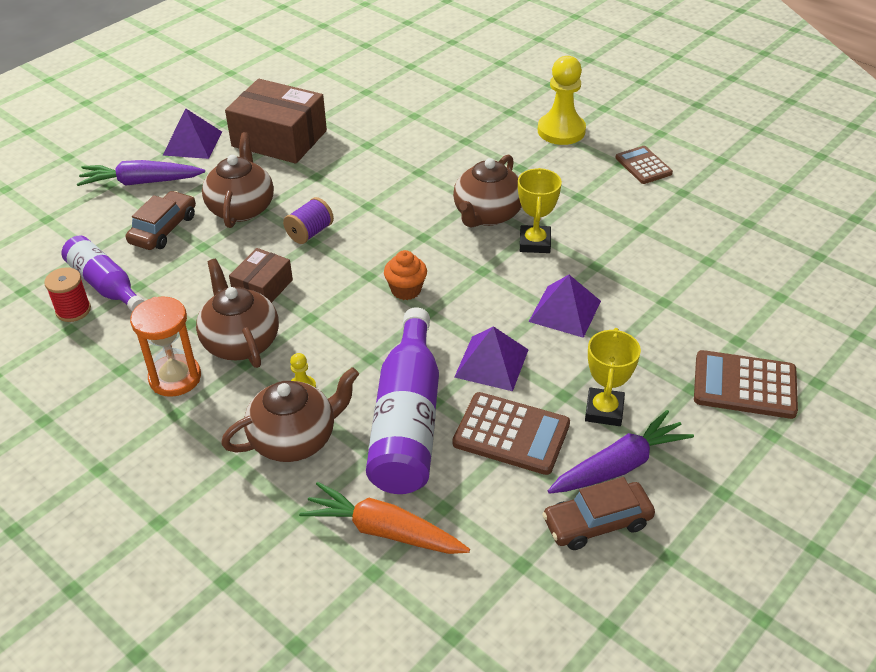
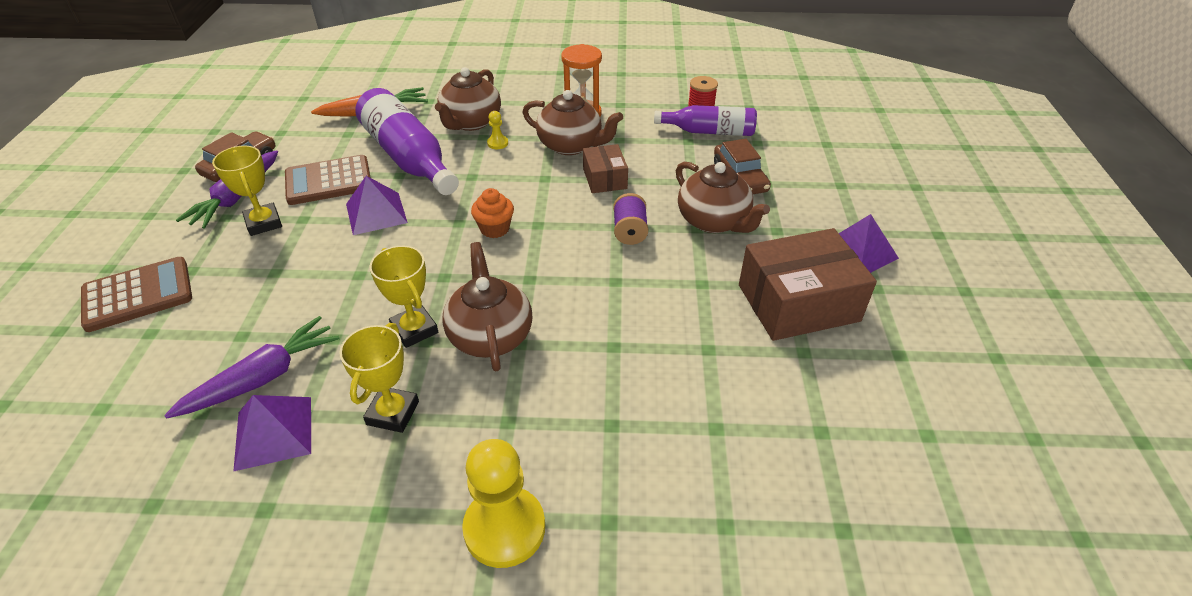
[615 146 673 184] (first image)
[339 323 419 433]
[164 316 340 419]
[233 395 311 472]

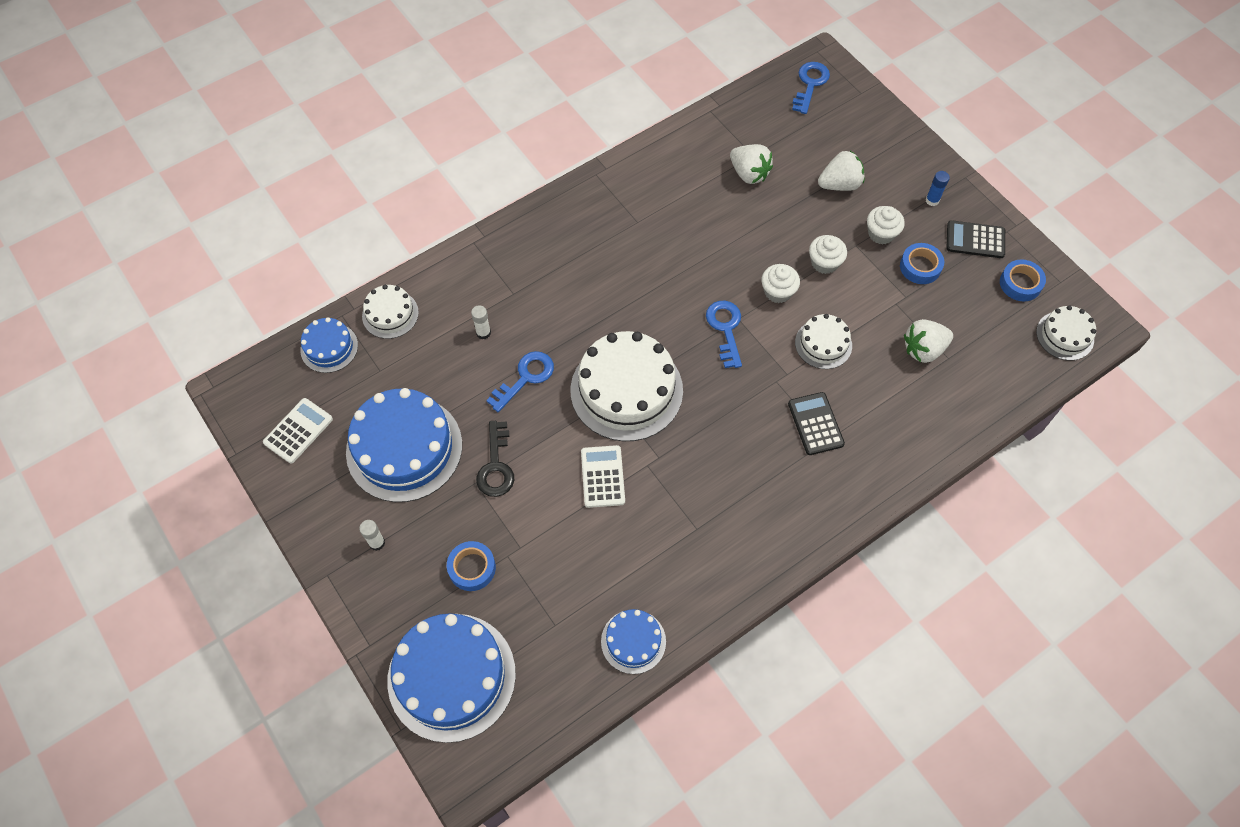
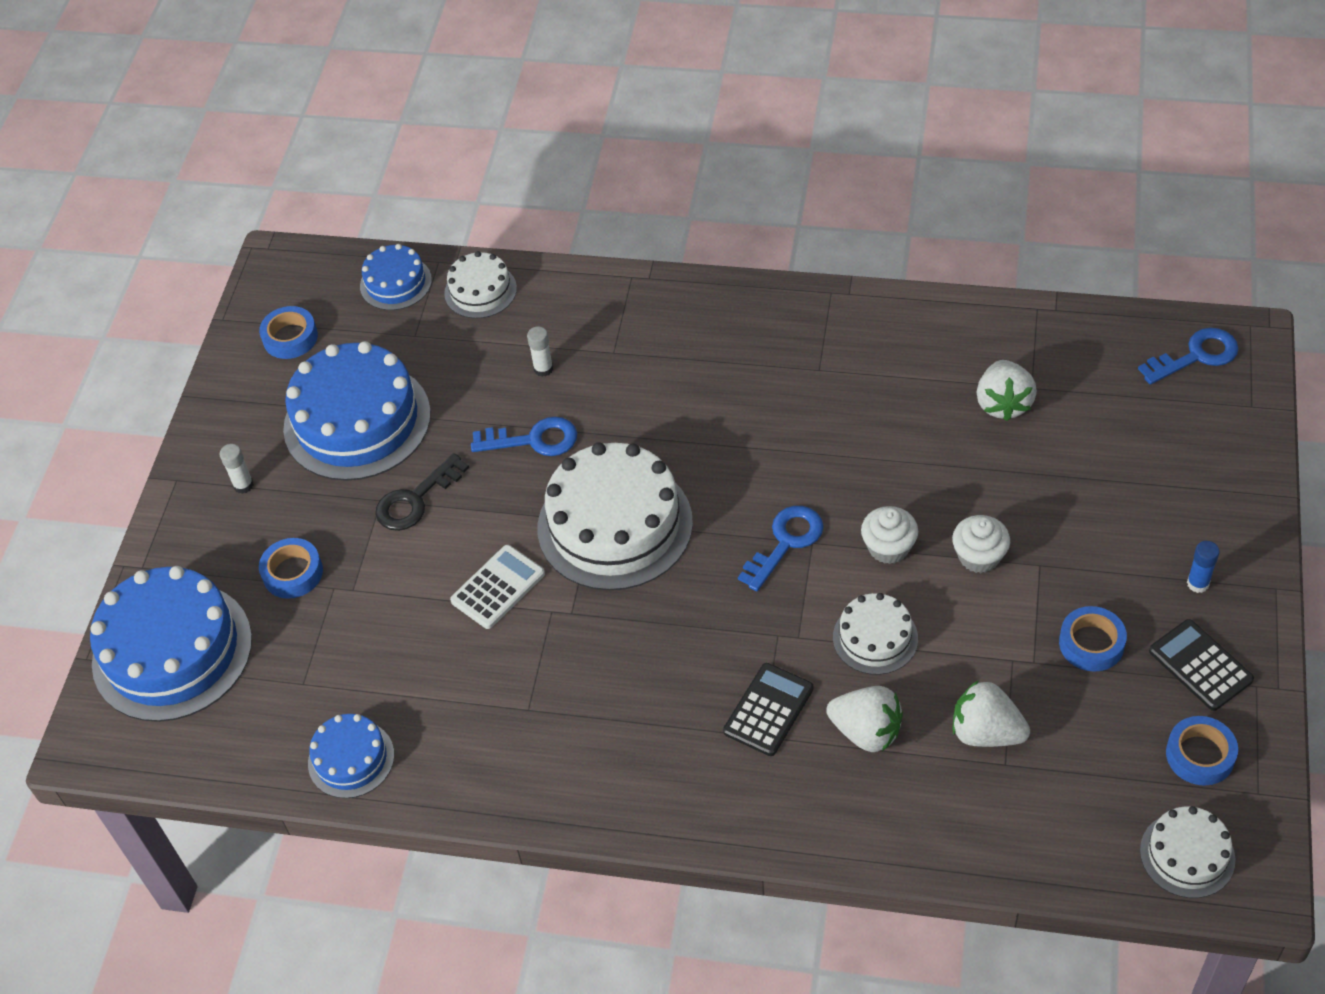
[867 206 905 245] (first image)
[826 686 903 752]
[259 306 318 359]

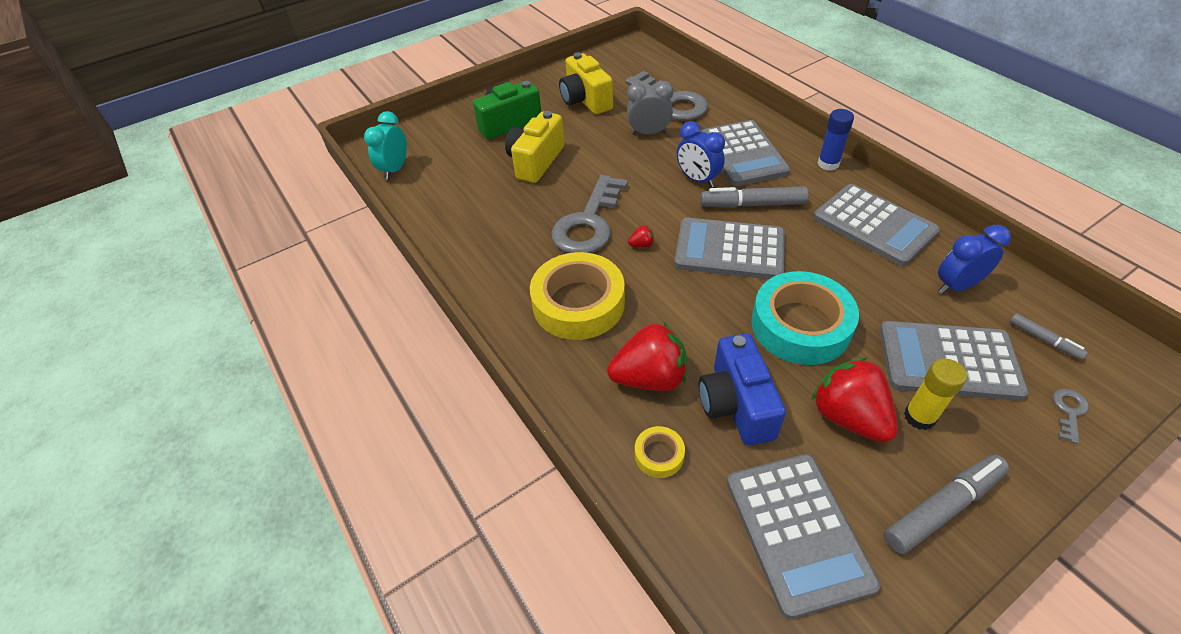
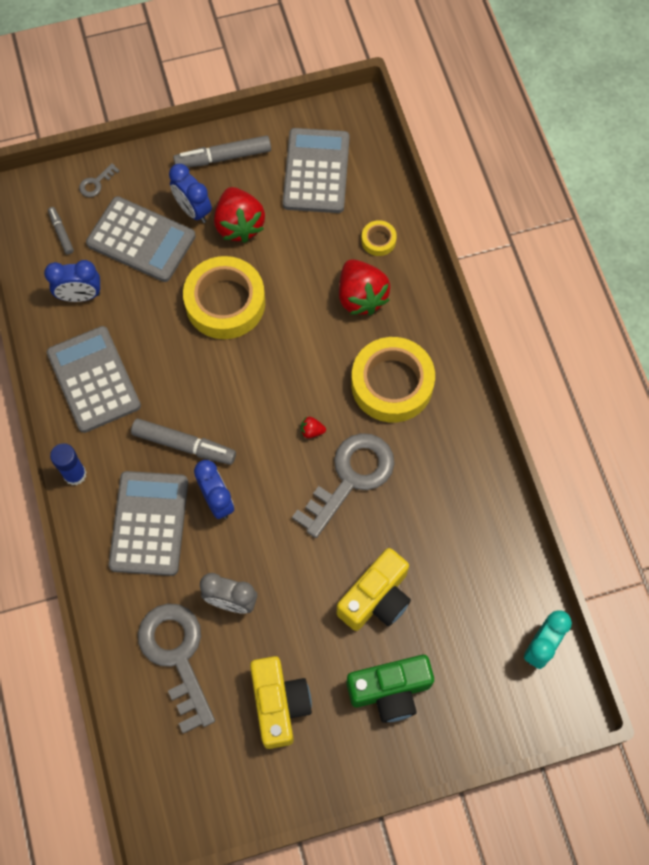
[674 218 785 279] (first image)
[699 333 786 446] (first image)
[169 164 212 223]
[183 256 265 339]
[339 259 390 315]

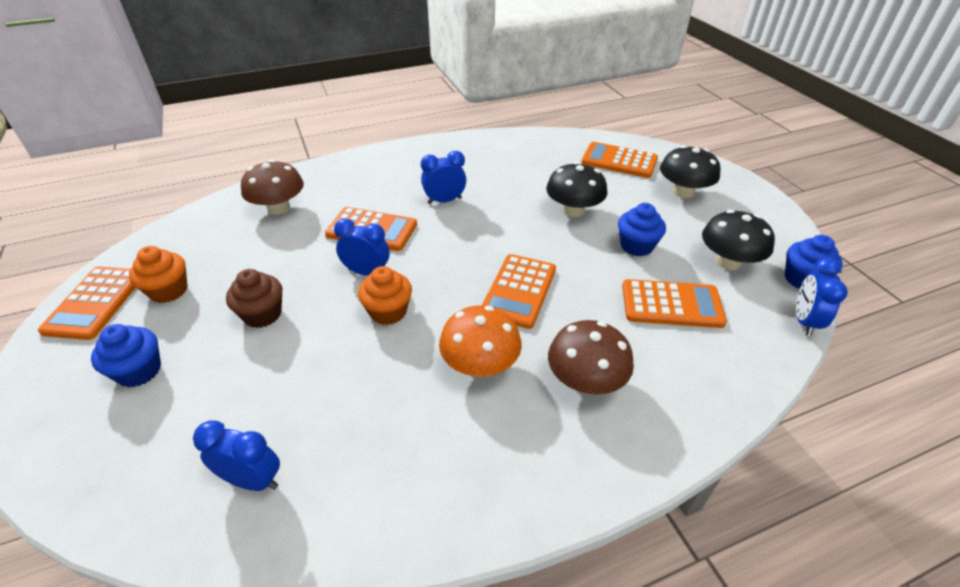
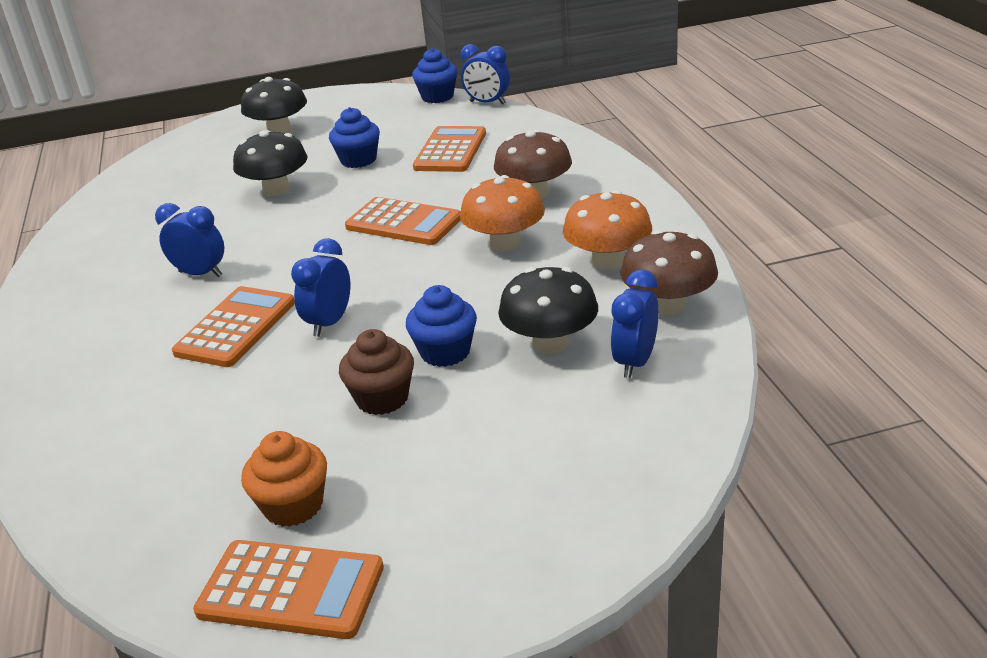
[358 266 412 325] (first image)
[581 142 658 178] (first image)
[563 190 652 270]
[406 285 477 367]
[620 230 718 315]
[498 267 598 354]
[155 203 224 277]

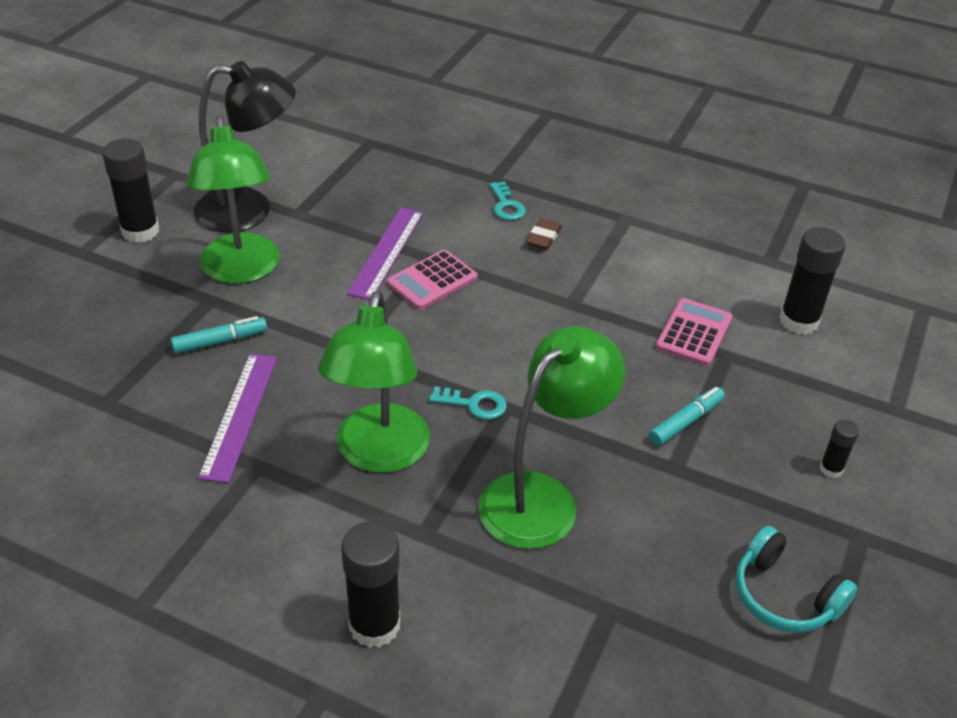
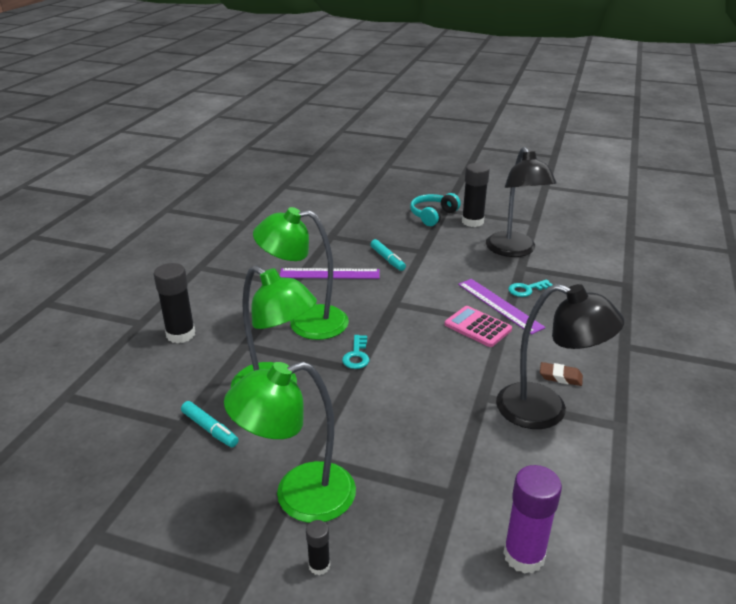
[656 298 732 366] (first image)
[496 284 624 429]
[224 362 356 523]
[508 279 553 297]
[181 401 239 447]
[410 193 461 226]
[503 465 562 574]
[458 279 546 334]

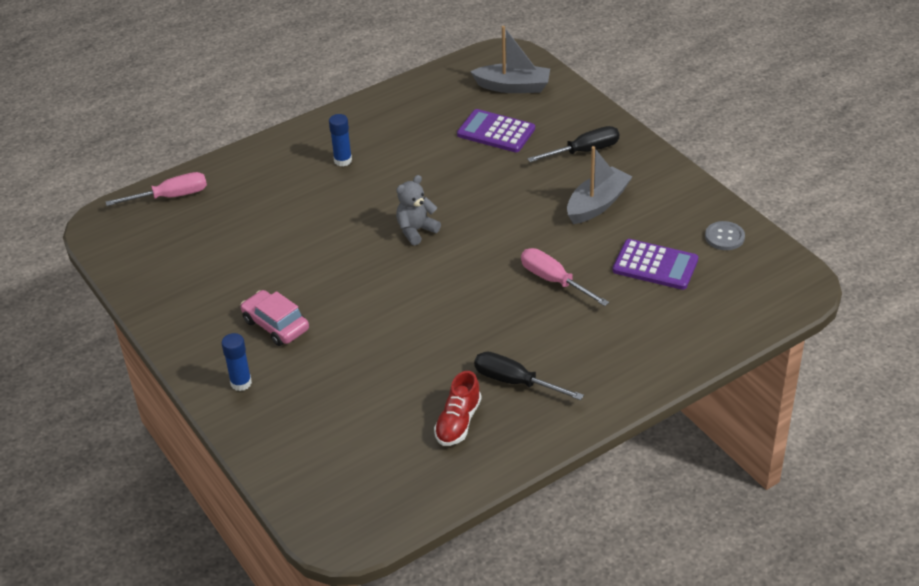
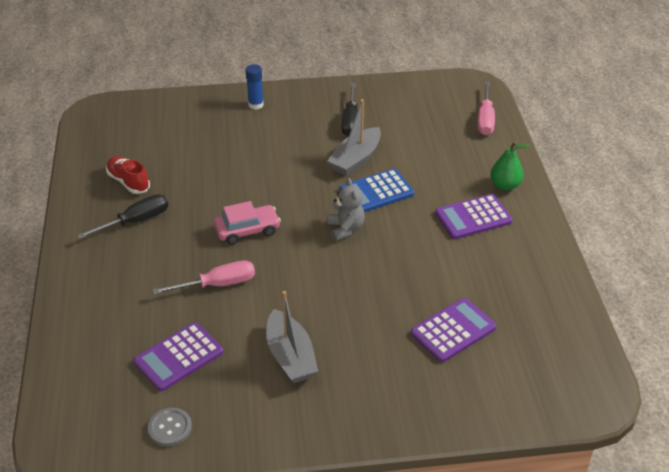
[340 169 414 212]
[490 142 530 191]
[214 201 281 245]
[327 99 381 176]
[342 83 358 137]
[435 194 513 239]

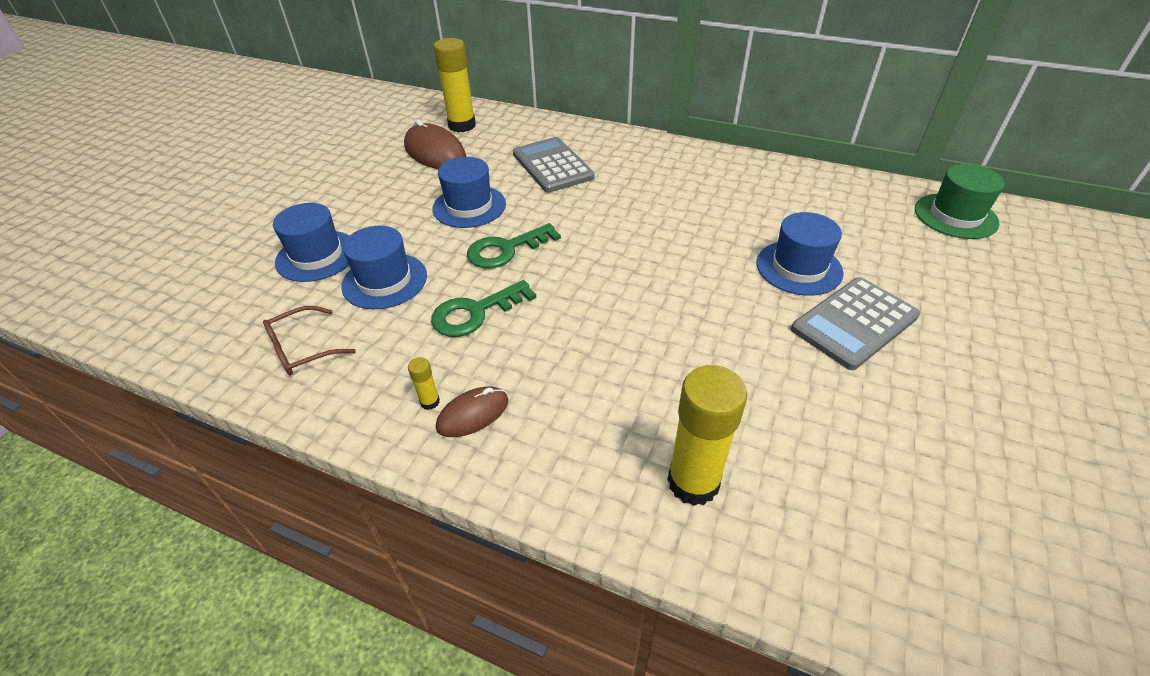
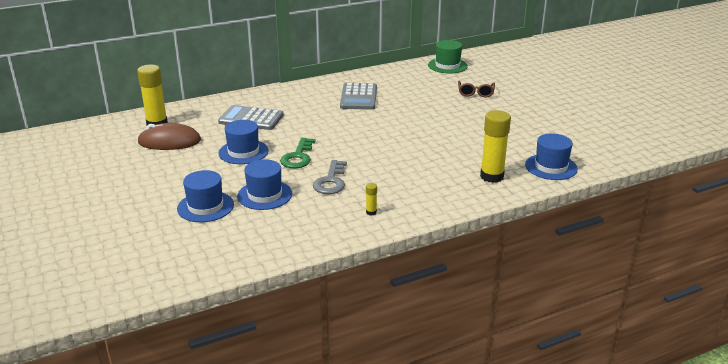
[436 386 508 437] (first image)
[458 81 495 98]
[525 133 578 180]
[340 83 377 110]
[313 160 347 194]

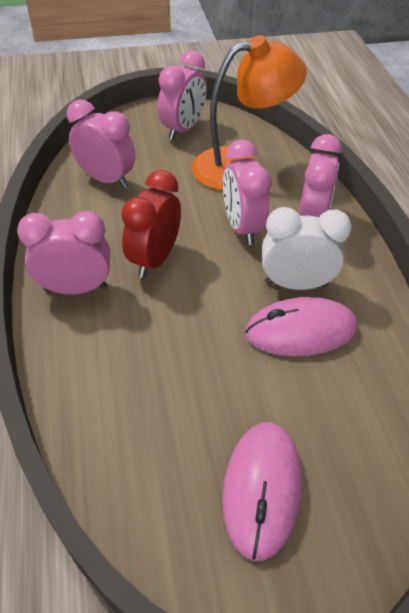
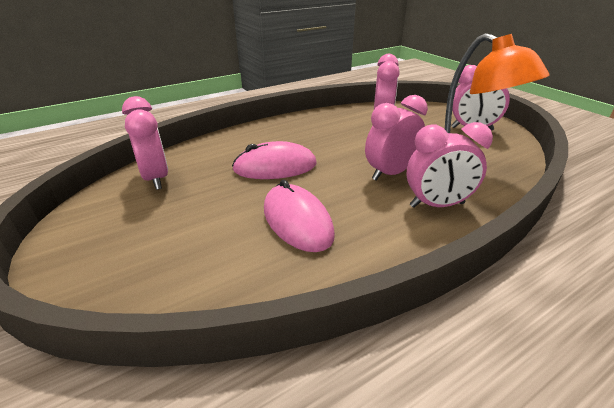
[121 170 181 278] (first image)
[262 207 352 290] (first image)
[122 96 168 190]
[232 141 316 179]

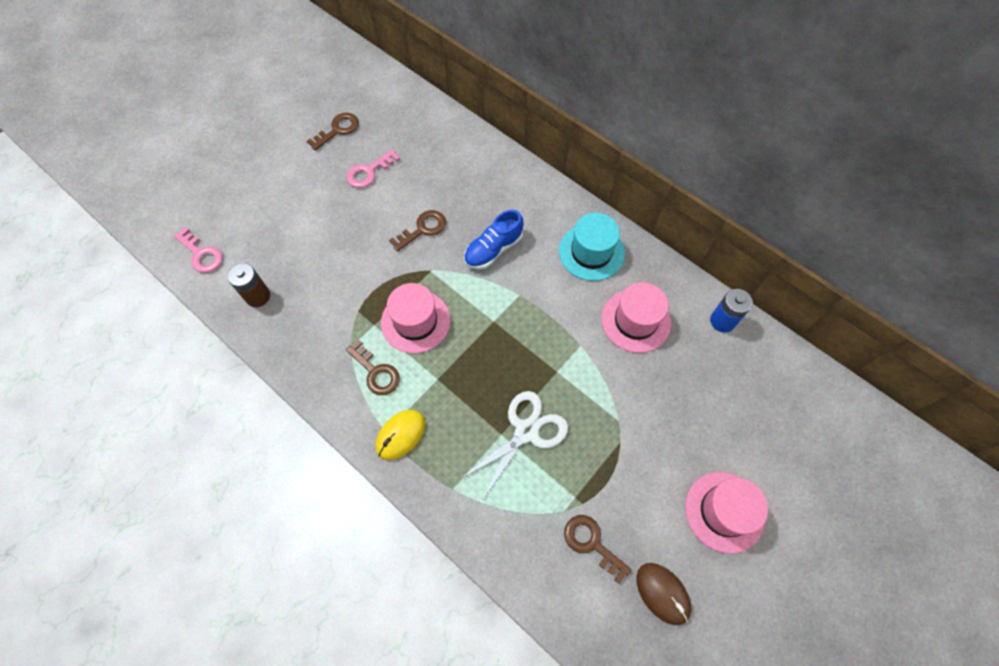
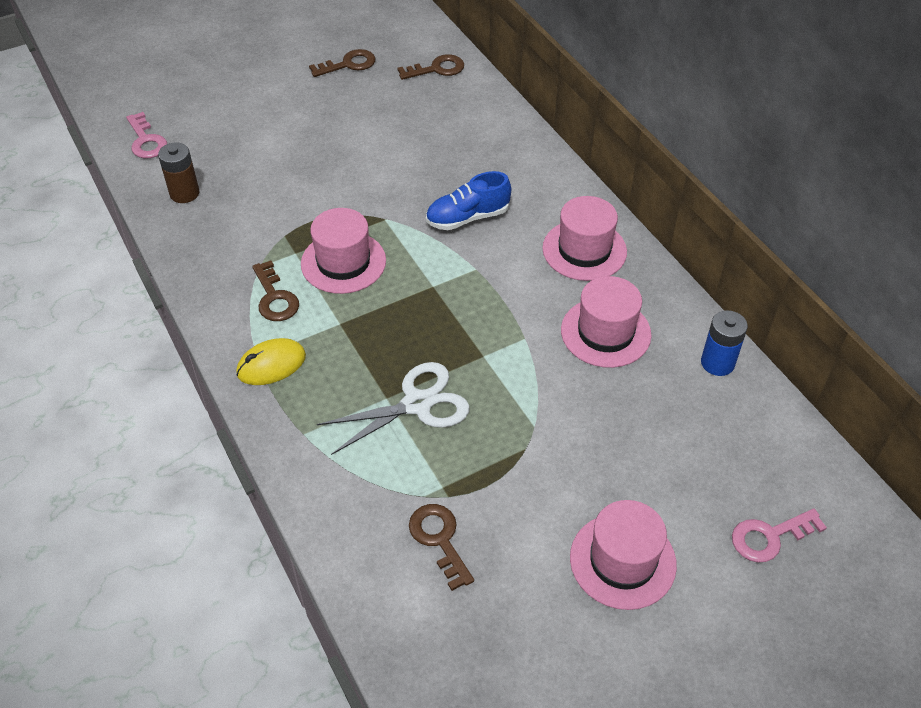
[636 563 692 625] (first image)
[732 509 827 563]
[398 54 464 80]
[542 196 627 281]

